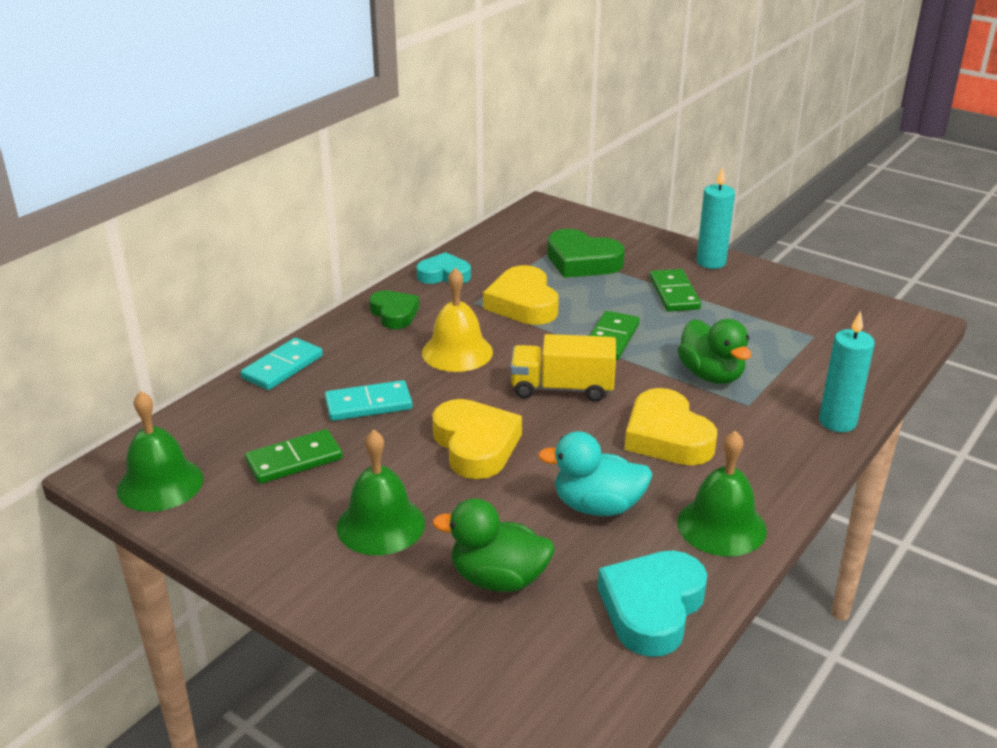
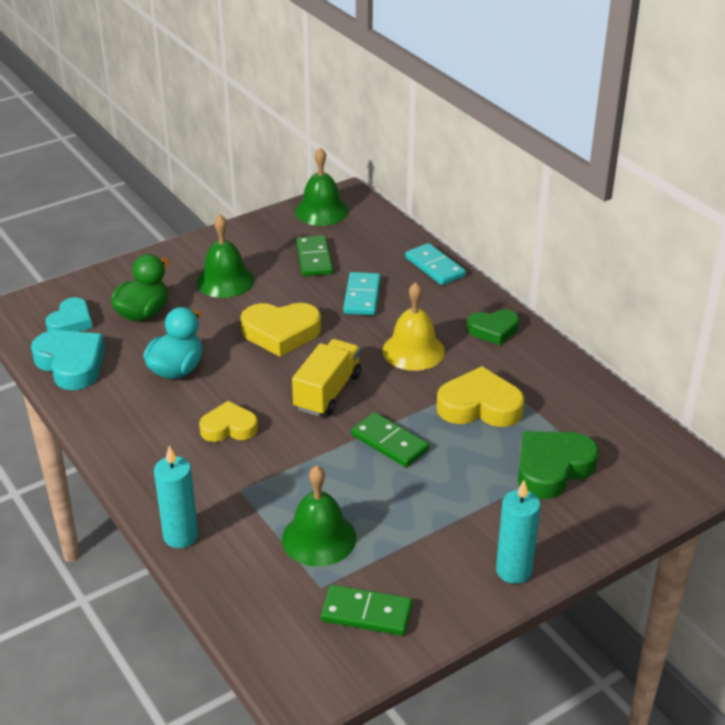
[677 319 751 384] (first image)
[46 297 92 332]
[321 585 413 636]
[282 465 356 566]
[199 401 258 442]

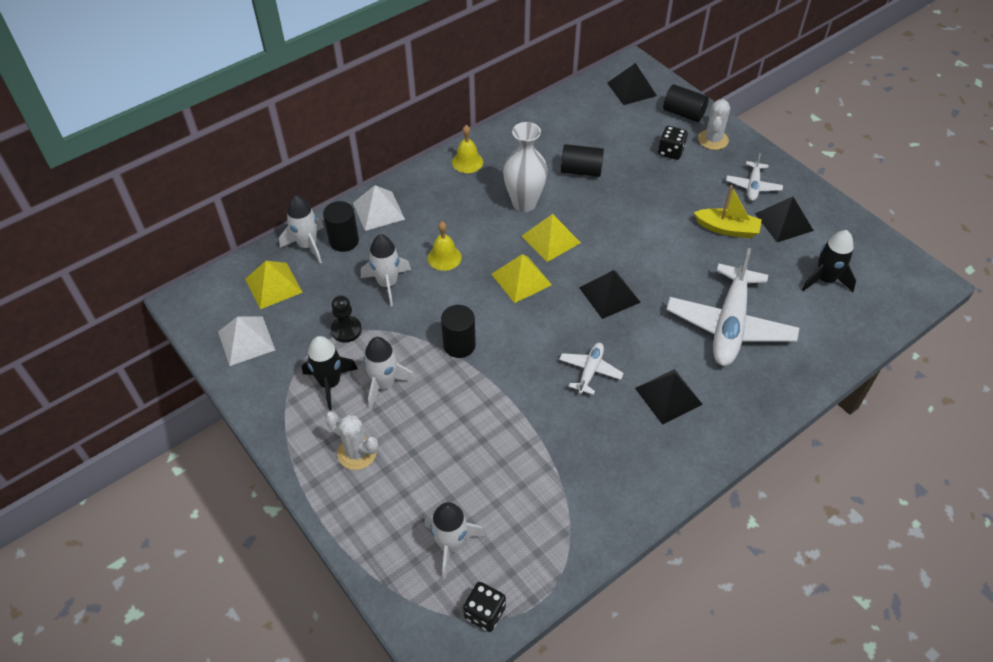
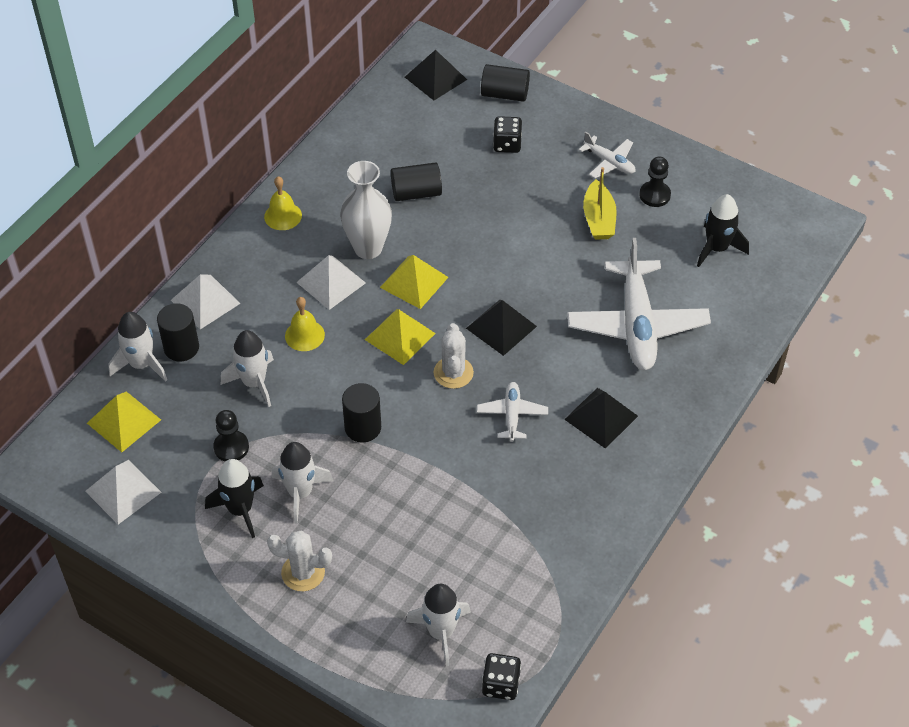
[296 255 366 310]
[434 323 474 389]
[639 156 671 207]
[583 167 617 240]
[579 132 635 178]

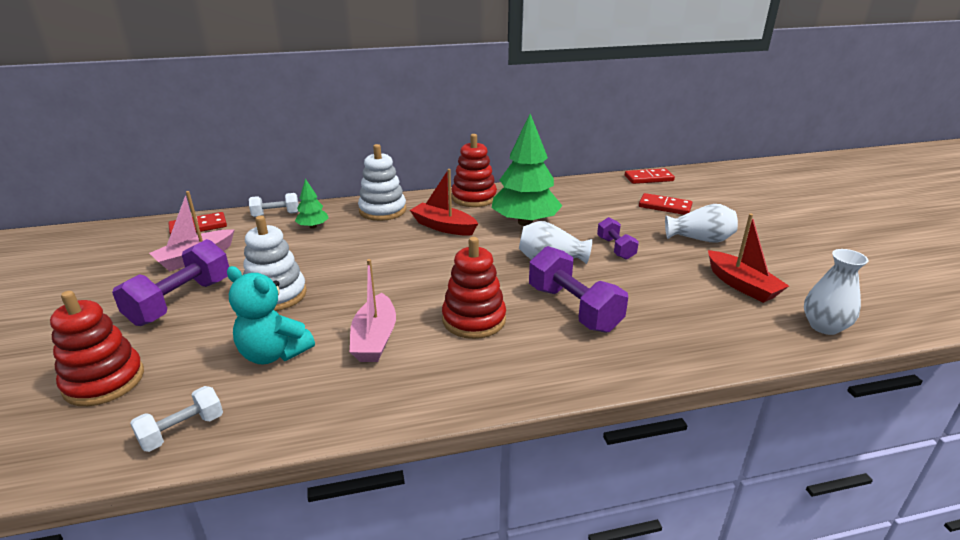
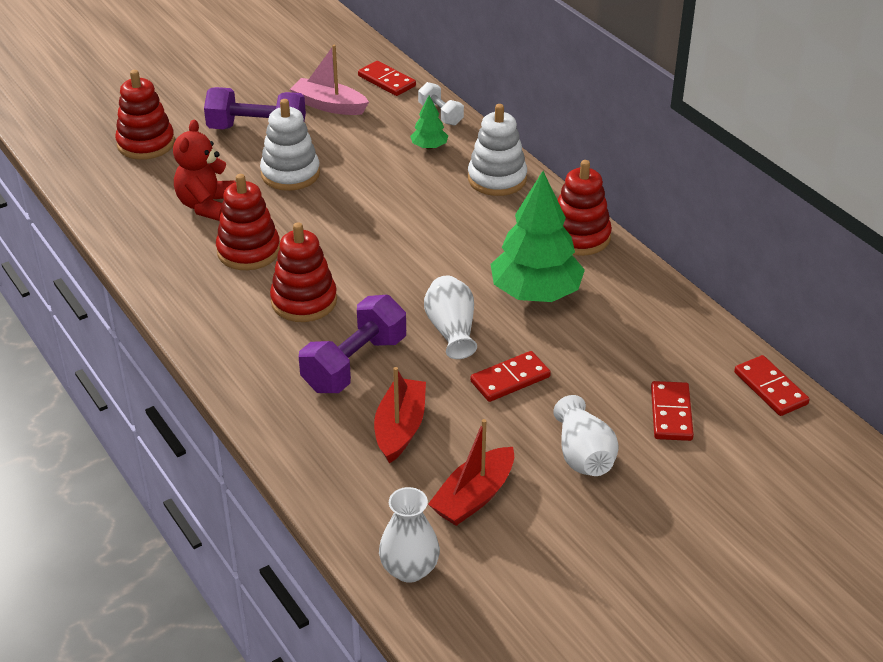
[130 386 223 452] (first image)
[374 367 426 463]
[216 174 280 270]
[470 351 551 402]
[173 120 236 221]

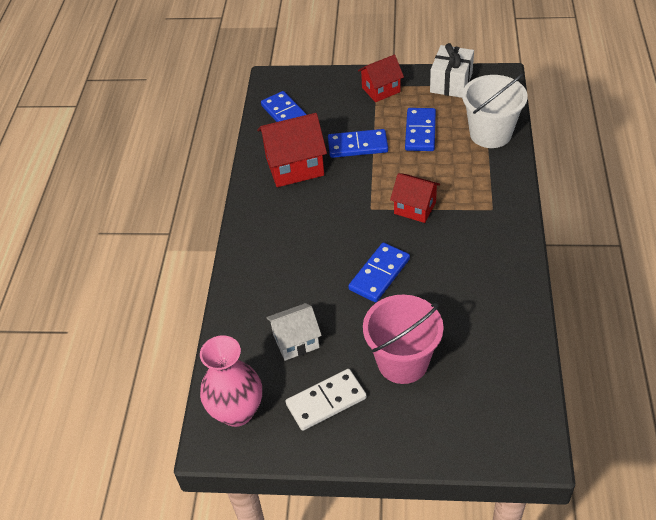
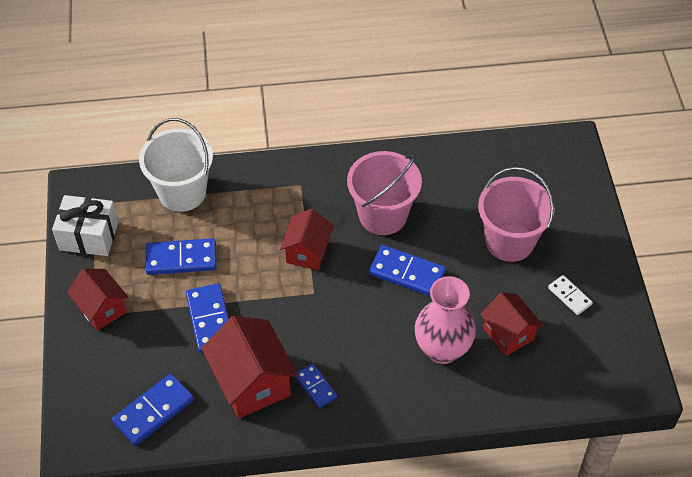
[296 363 337 408]
[347 151 422 235]
[415 276 476 364]
[480 292 543 356]
[548 275 593 315]

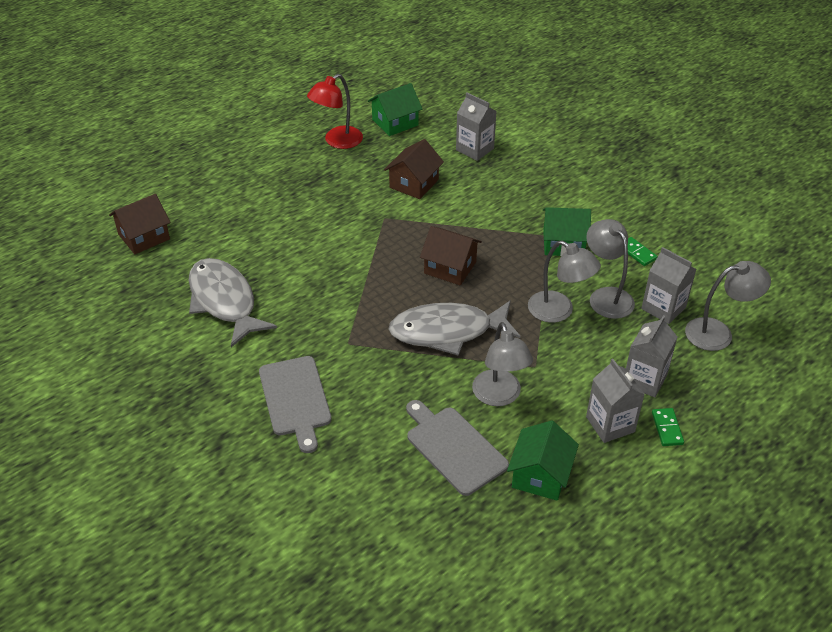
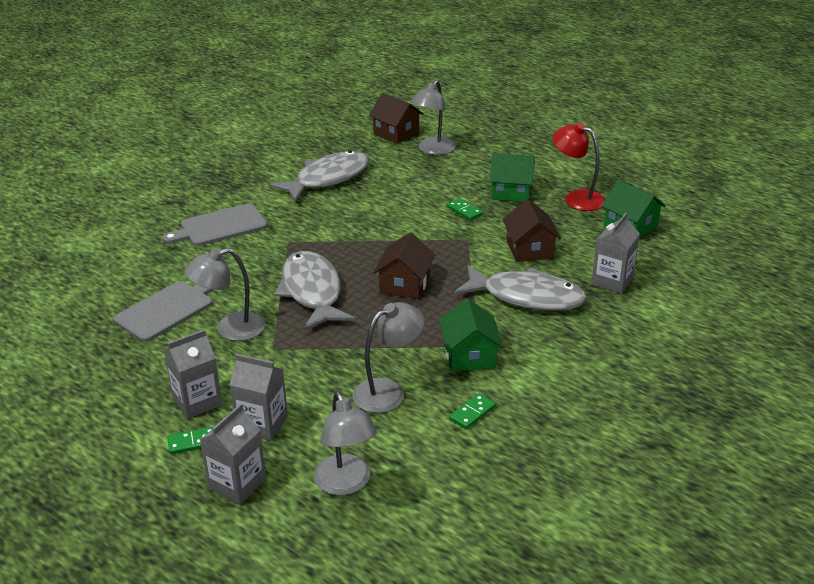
[447 198 483 221]
[454 265 587 311]
[490 153 535 202]
[411 80 455 155]
[200 403 266 504]
[503 199 561 262]

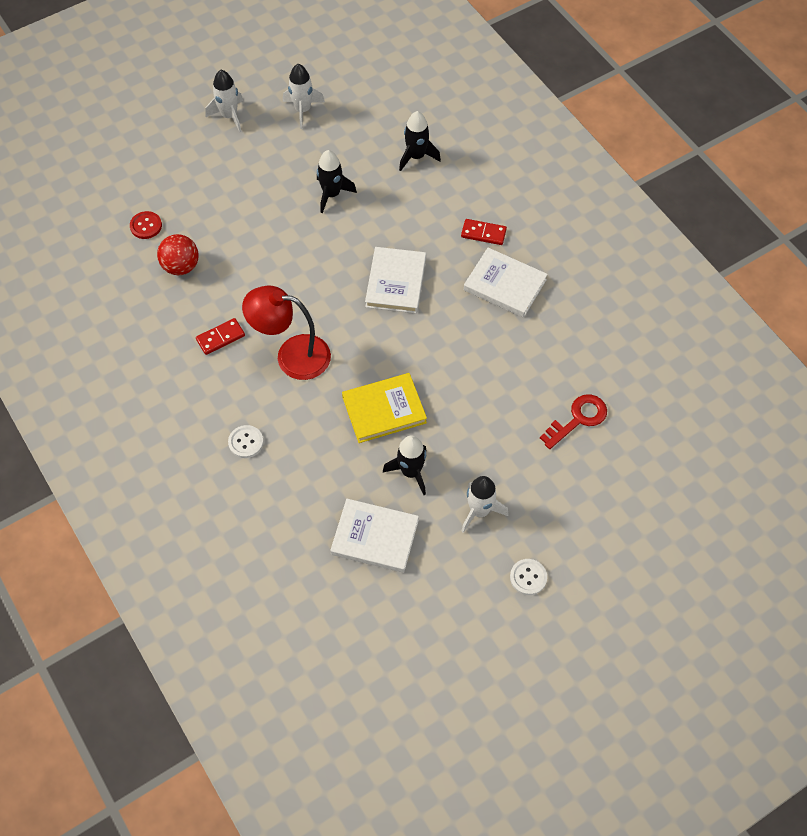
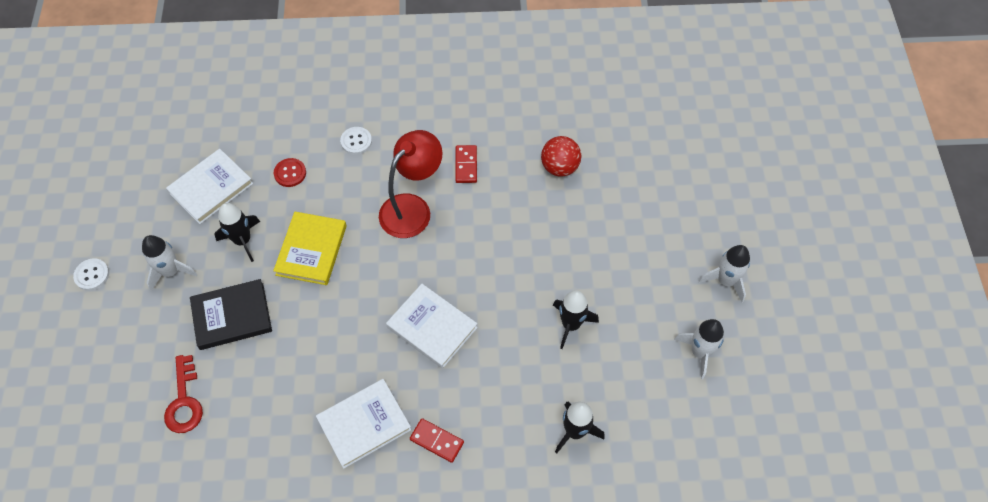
[190 279 272 350]
[274 158 306 187]
[410 418 464 463]

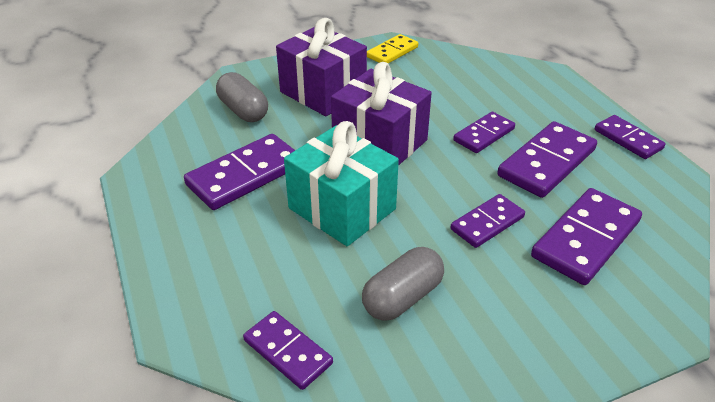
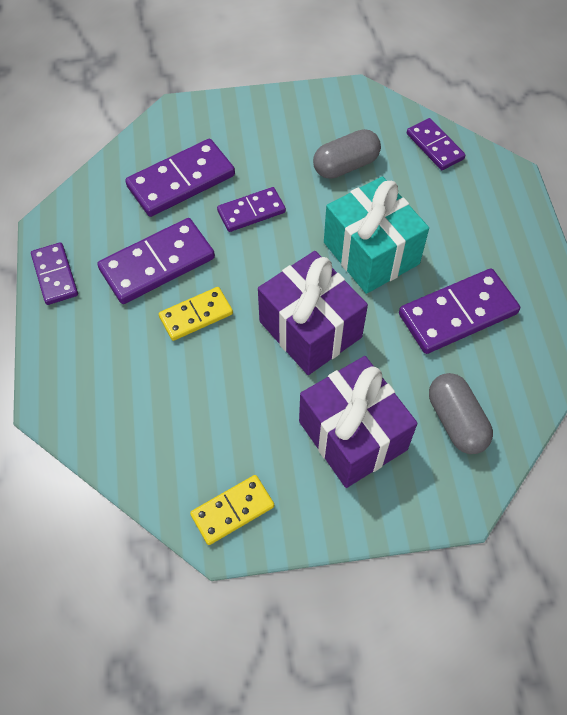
[159 287 233 341]

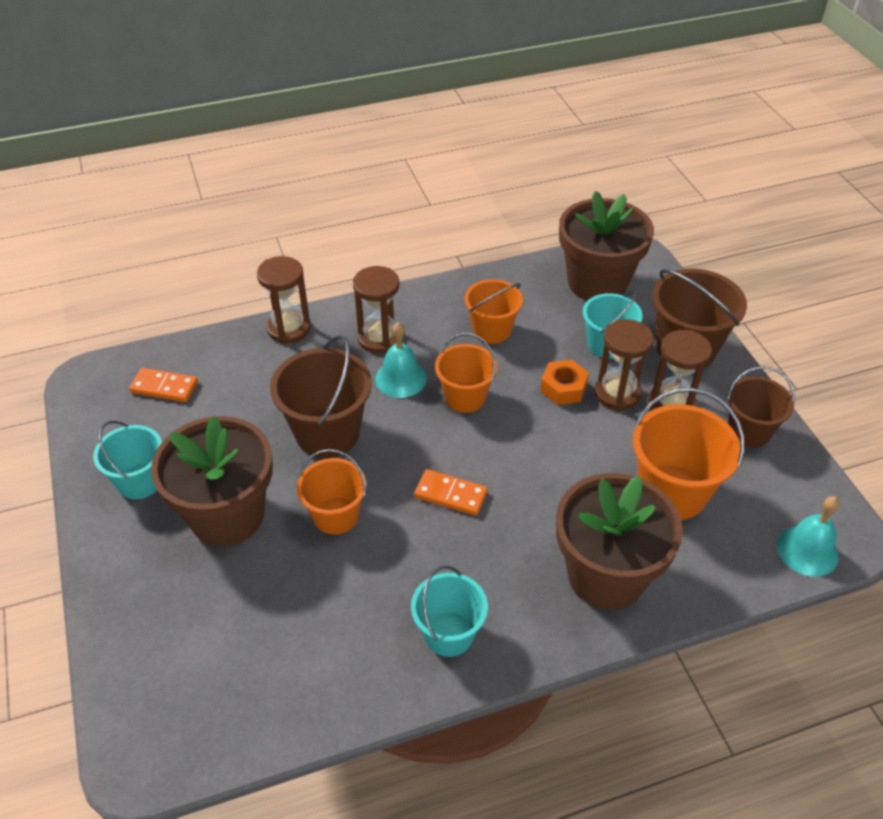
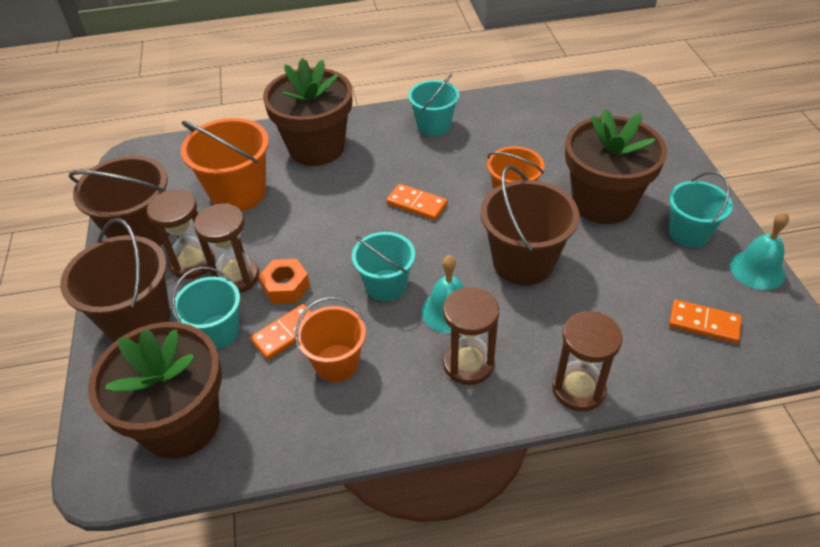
[250 304 311 360]
[729 212 789 290]
[352 232 415 301]
[69 156 170 246]

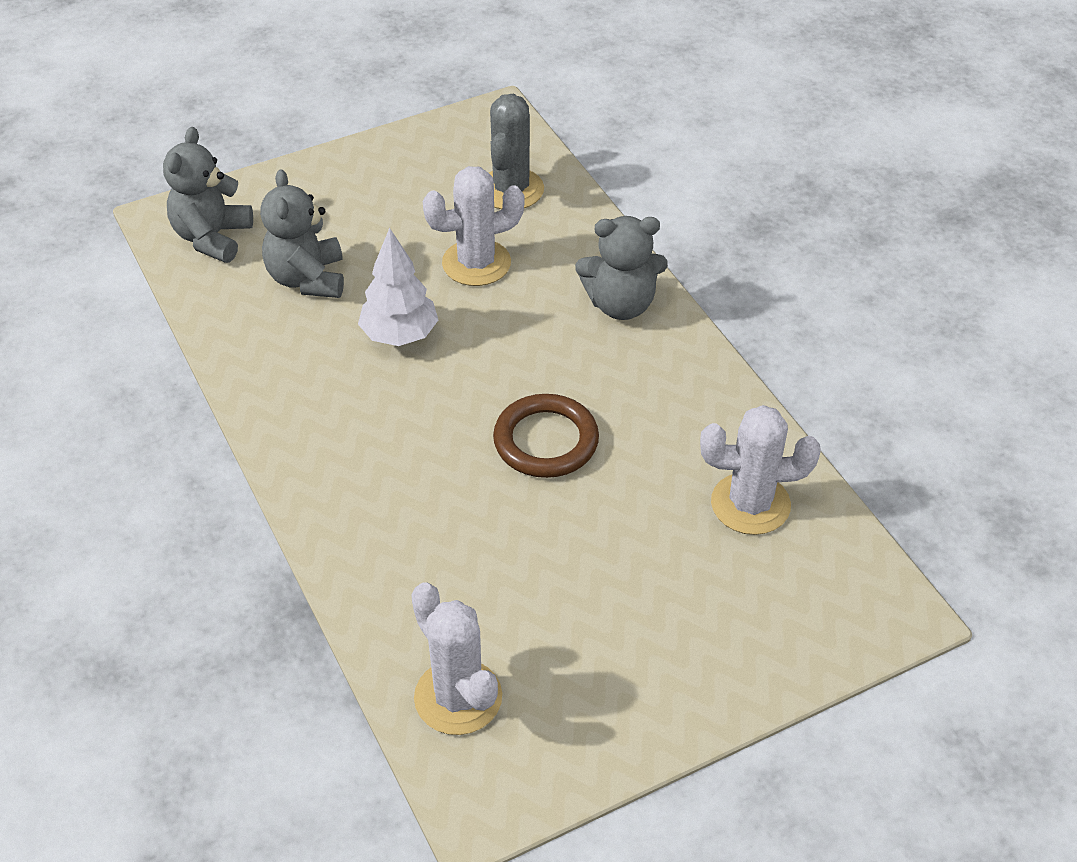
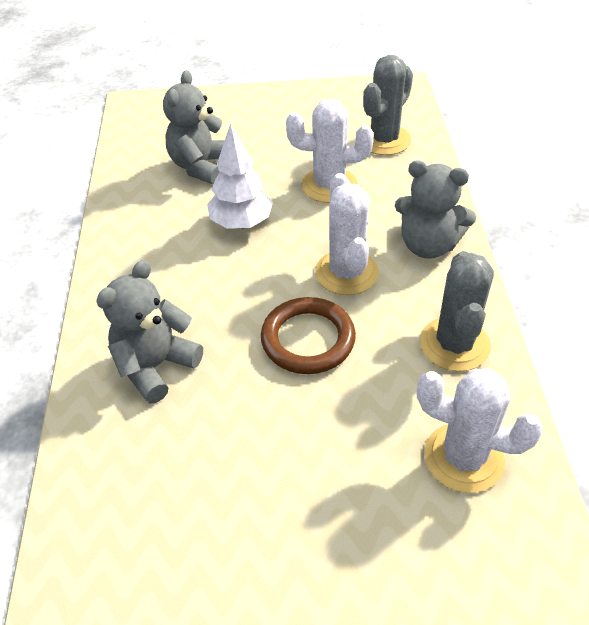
[420 251 494 371]
[96 260 203 404]
[315 173 379 295]

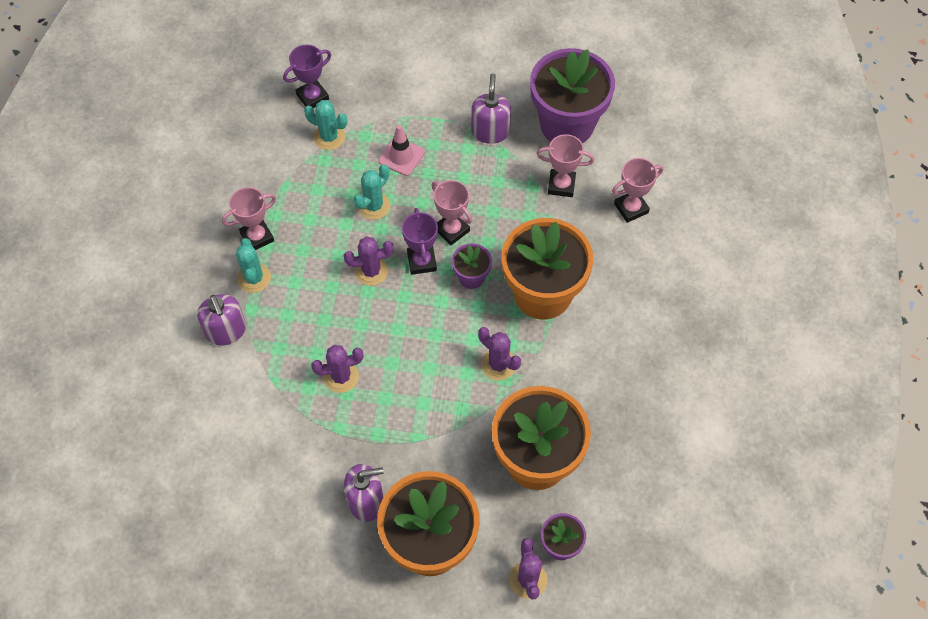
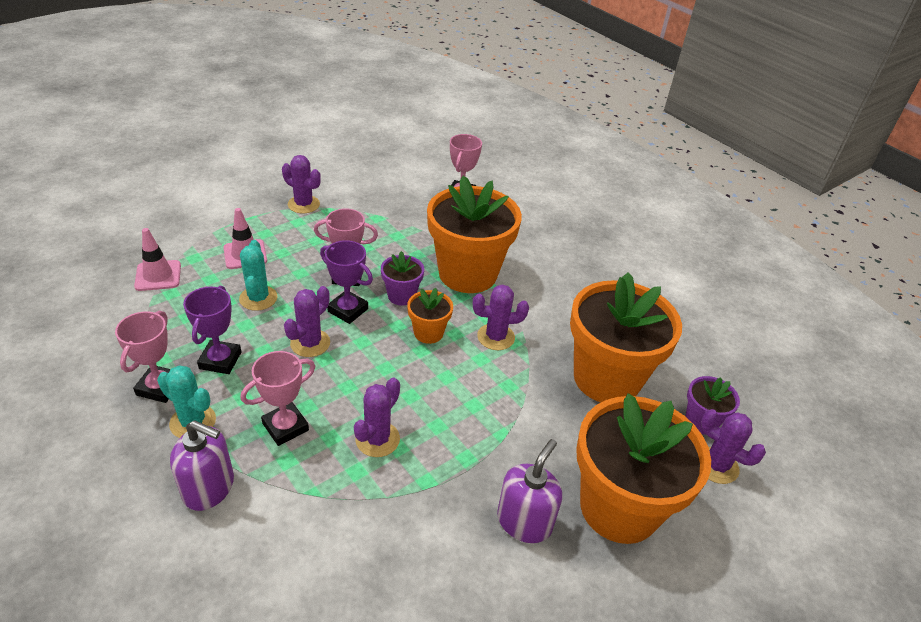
[530 48 615 143] (first image)
[407 288 453 344]
[183 286 241 374]
[240 351 315 446]
[134 228 181 291]
[282 155 321 213]

